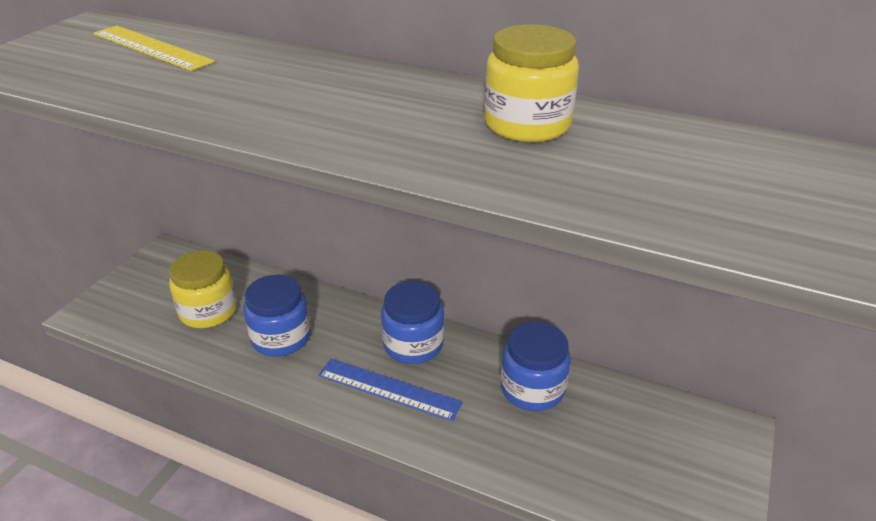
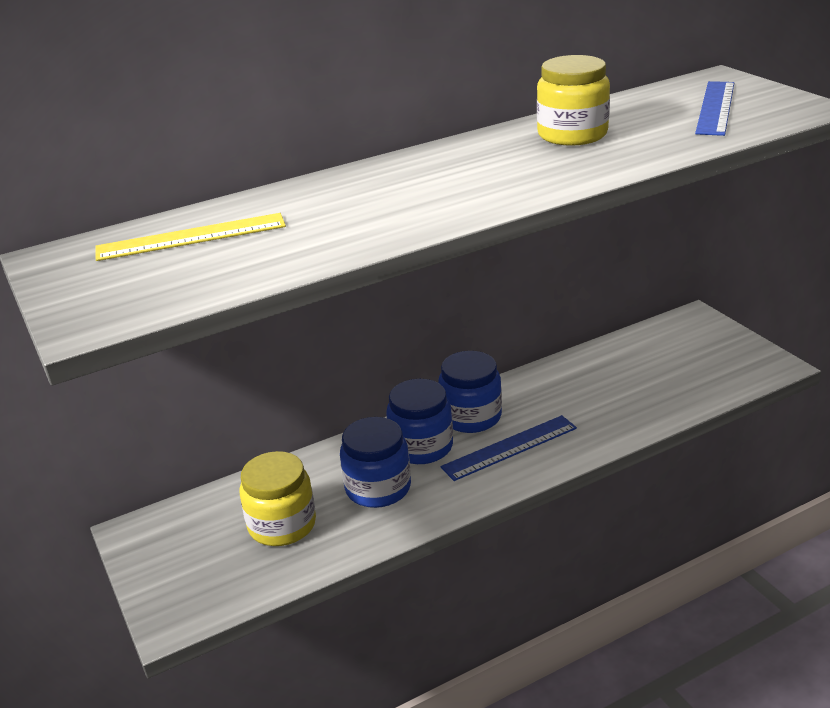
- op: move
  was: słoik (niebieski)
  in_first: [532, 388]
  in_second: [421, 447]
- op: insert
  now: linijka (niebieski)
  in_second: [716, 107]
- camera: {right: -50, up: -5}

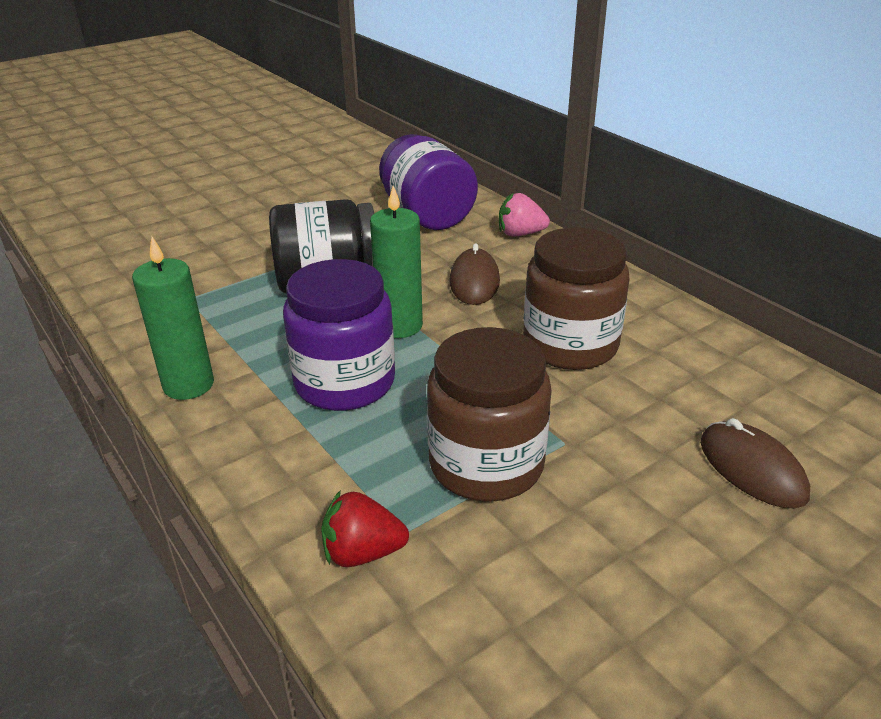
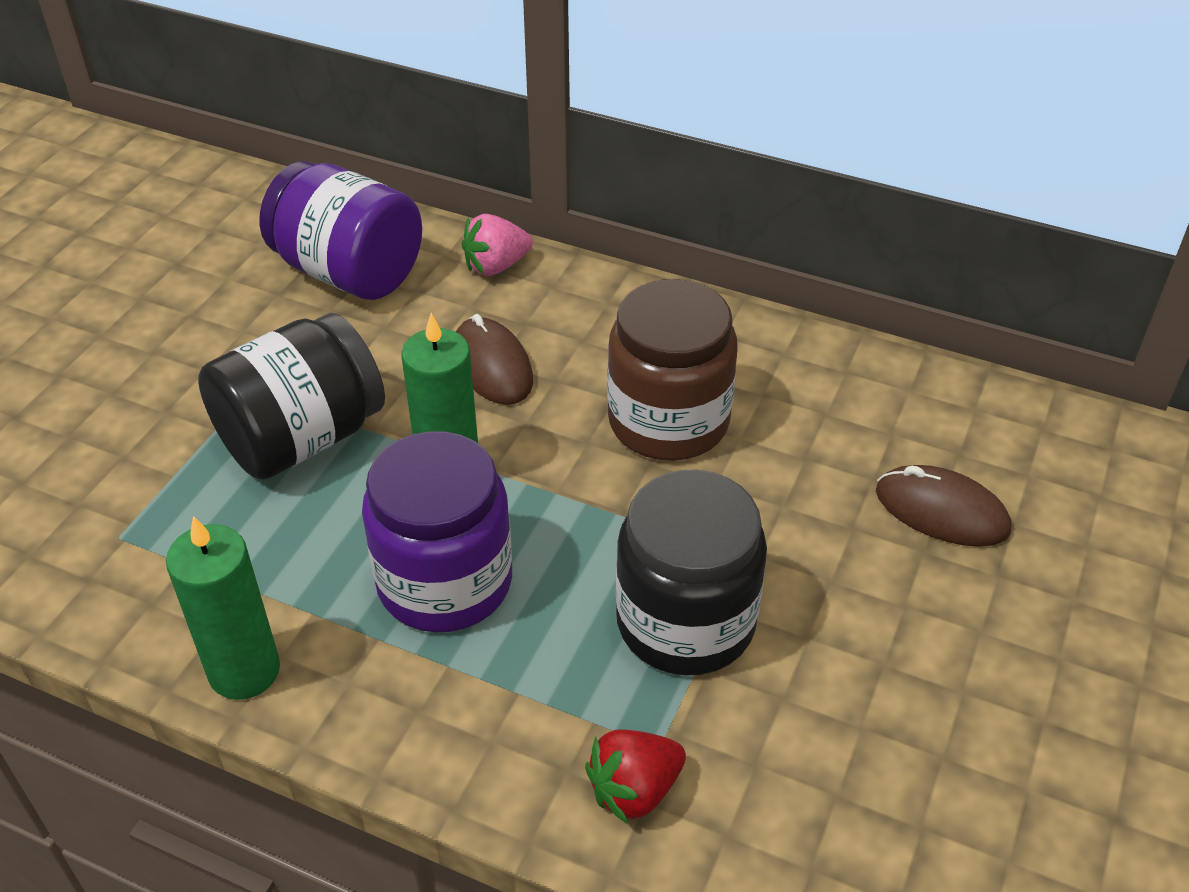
- op: recolor
  was: słoik (brązowy)
  now: słoik (czarny)
  in_first: [486, 464]
  in_second: [685, 622]
- camera: {right: -30, up: 10}

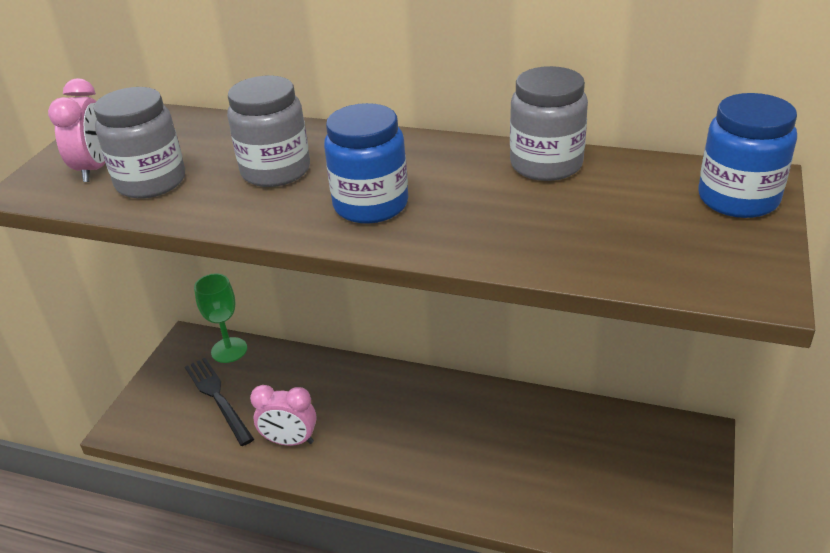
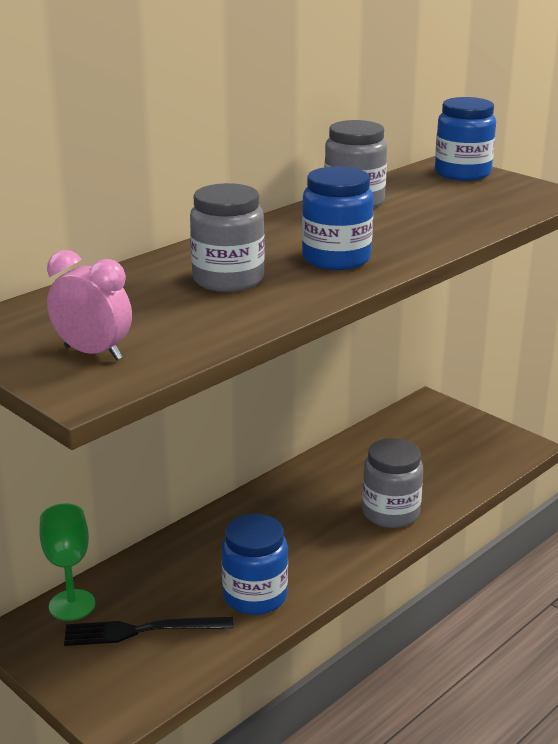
- op: replace
  was: budzik (różowy)
  now: słoik (niebieski)
  in_first: [290, 441]
  in_second: [255, 596]
- op: move
  was: słoik (szary)
  in_first: [151, 182]
  in_second: [390, 513]
- camera: {right: -65, up: -10}

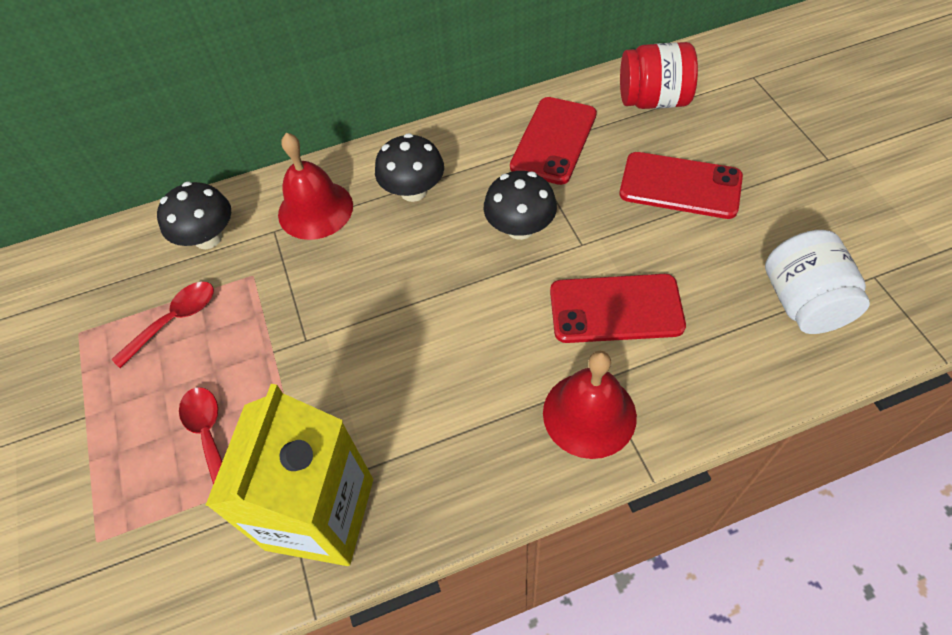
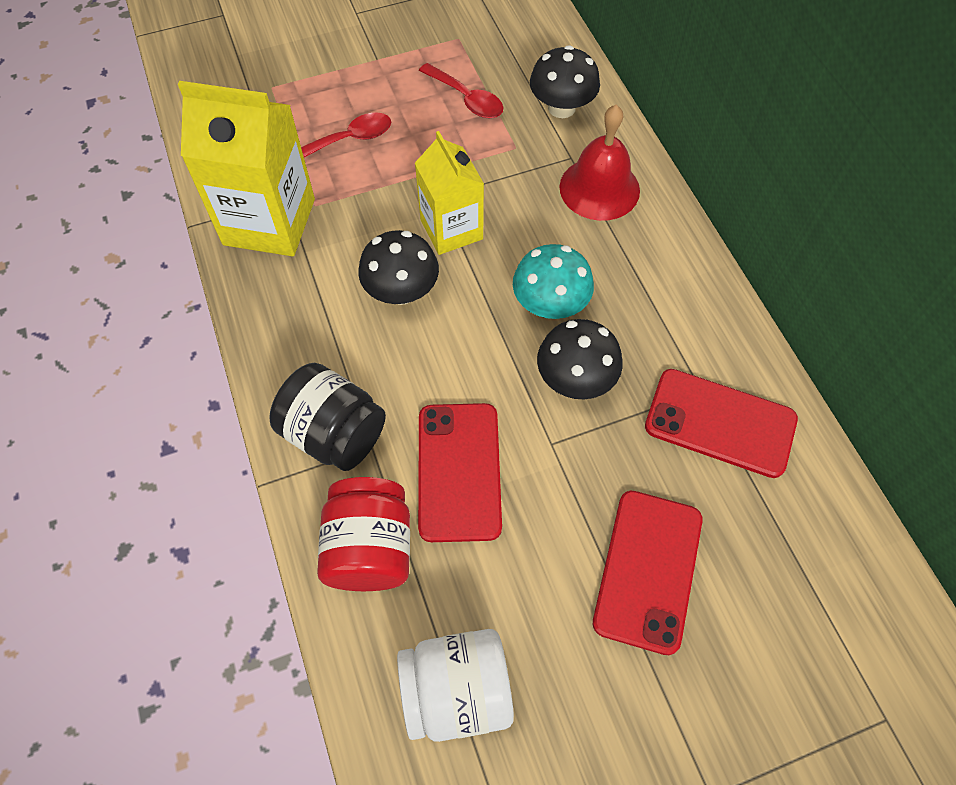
- op: replace
  was: dzwonek (czerwony)
  now: słoik (czarny)
  in_first: [589, 414]
  in_second: [334, 433]
- op: move
  was: słoik (czerwony)
  in_first: [653, 100]
  in_second: [370, 548]
- op: move
  was: grzyb (czarny)
  in_first: [413, 191]
  in_second: [401, 291]
- op: insert
  now: karton mleka (żółty)
  in_second: [451, 229]
- op: insert
  now: grzyb (turkusowy)
  in_second: [550, 305]
- camera: {right: 85, up: 5}

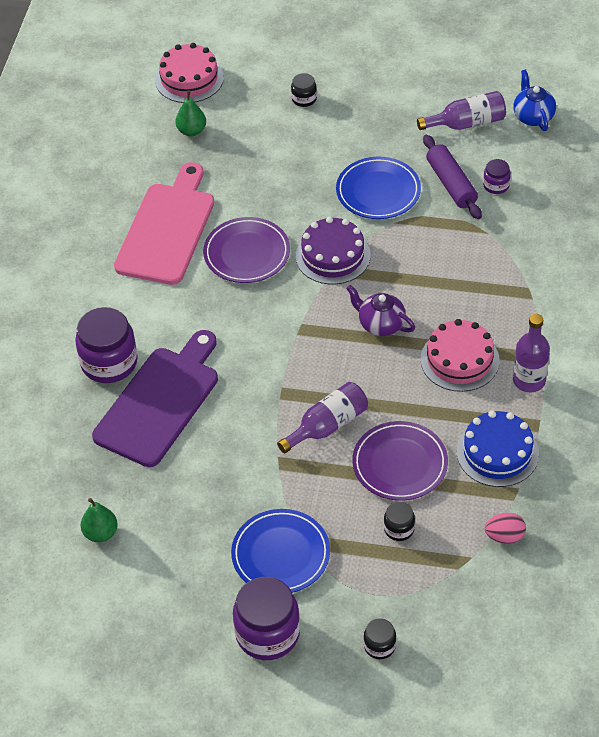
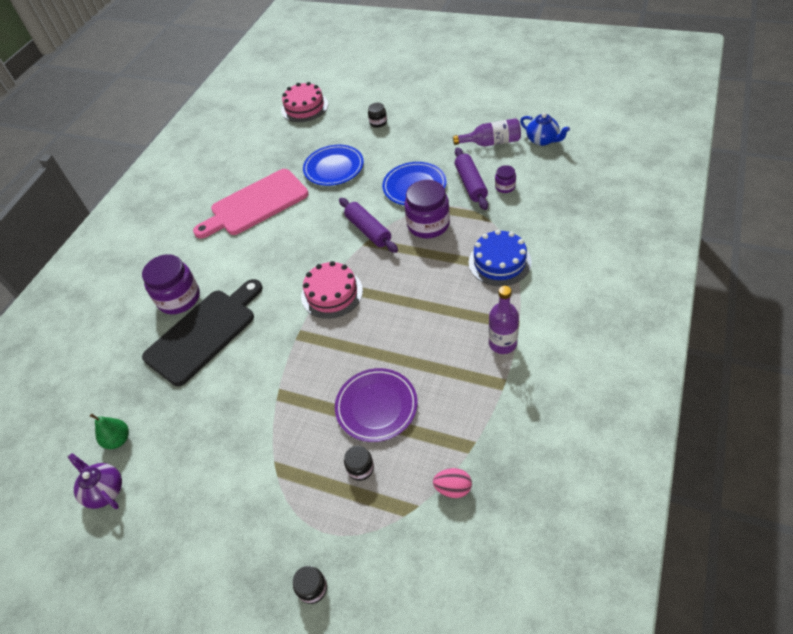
- op: move
  was: imbryk (fioletowy)
  in_first: [380, 324]
  in_second: [104, 491]
- op: recolor
  was: deska do krojenia (fioletowy)
  now: deska do krojenia (czarny)
  in_first: [160, 402]
  in_second: [204, 333]
- op: rotate
  was: deska do krojenia (różowy)
  in_first: [167, 229]
  in_second: [255, 204]
  clockwise: -150
- op: move
  was: tort (różowy)
  in_first: [459, 360]
  in_second: [332, 293]
- op: move
  was: talerz (niebieski)
  in_first: [281, 554]
  in_second: [334, 168]
- op: replace
  was: tort (fioletowy)
  now: wałek do ciasta (fioletowy)
  in_first: [333, 255]
  in_second: [368, 230]
- op: move
  was: słoik (fioletowy)
  in_first: [267, 634]
  in_second: [428, 224]
- op: move
  was: tort (niebieski)
  in_first: [497, 452]
  in_second: [499, 262]
- op: rotate
  was: imbryk (niebieski)
  in_first: [533, 116]
  in_second: [542, 140]
  clockwise: 135
- op: delete
  was: gruszka (zielony)
  in_first: [192, 131]
- op: delete
  was: talerz (fioletowy)
  in_first: [247, 253]
- op: delete
  was: butelka (fioletowy)
  in_first: [327, 426]
- camera: {right: 15, up: 0}

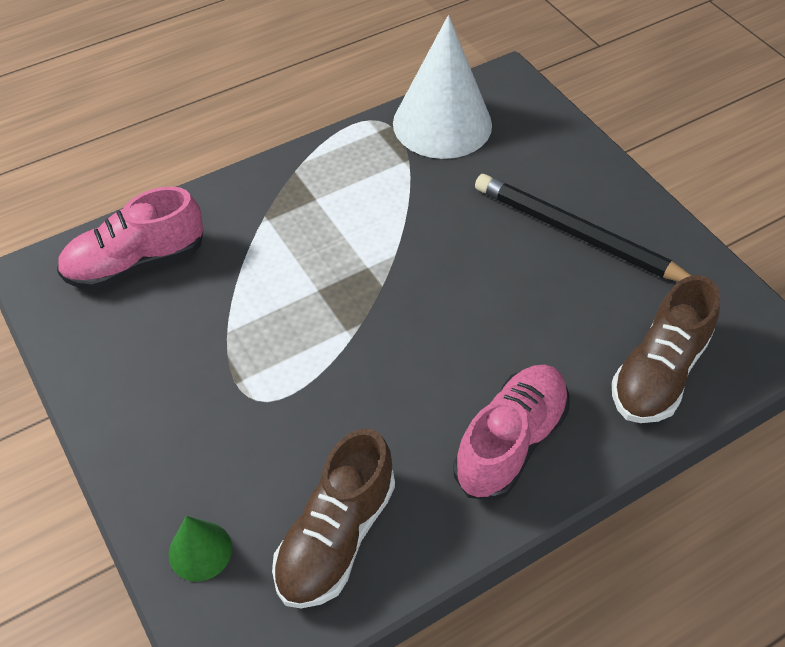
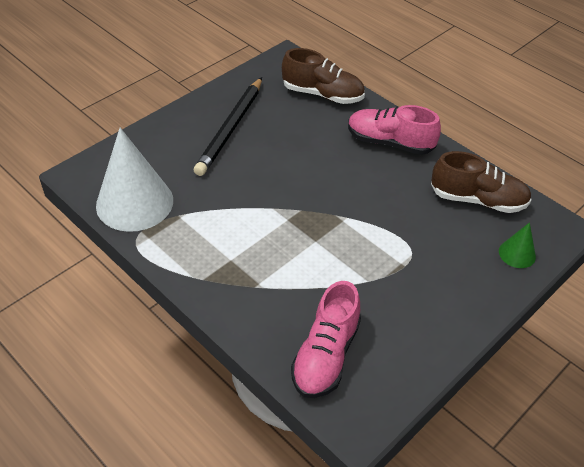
- op: rotate
  was: but (różowy)
  in_first: [136, 263]
  in_second: [326, 355]
  clockwise: 60
- camera: {right: -105, up: -5}

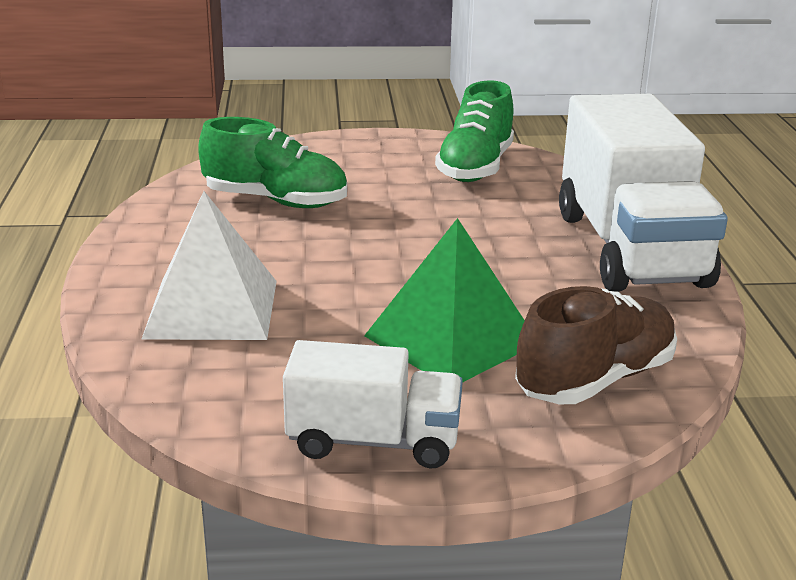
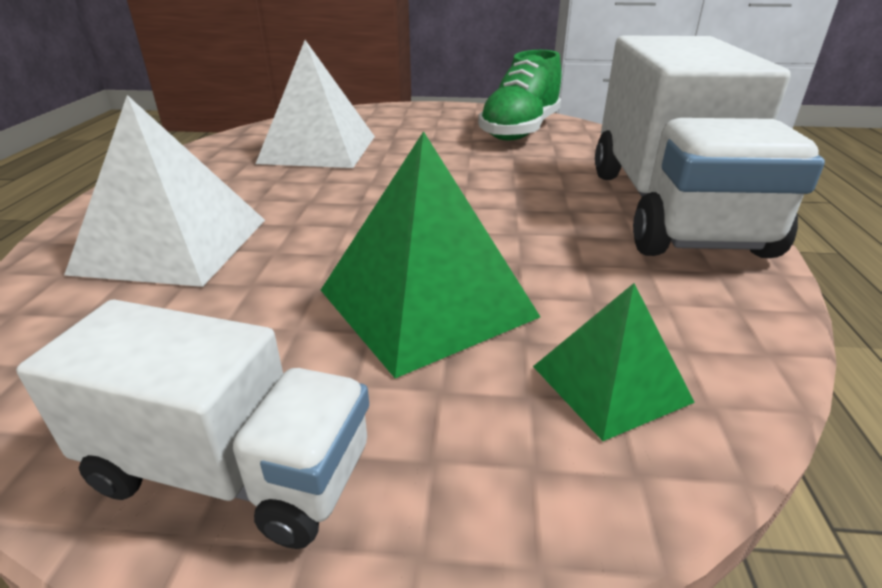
- op: replace
  was: but (zielony)
  now: piramida (biały)
  in_first: [275, 201]
  in_second: [318, 149]
- op: replace
  was: but (brązowy)
  now: piramida (zielony)
  in_first: [595, 380]
  in_second: [610, 383]
- camera: {right: 10, up: 5}

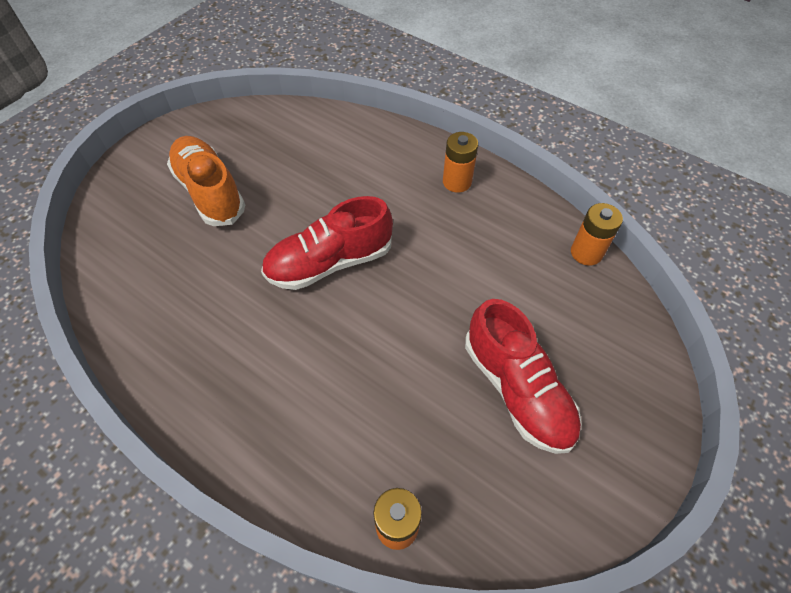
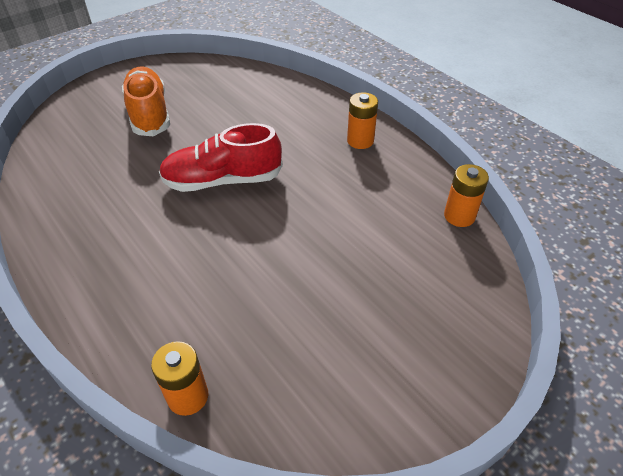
- op: delete
  was: but (czerwony)
  in_first: [517, 389]
- camera: {right: 15, up: -10}

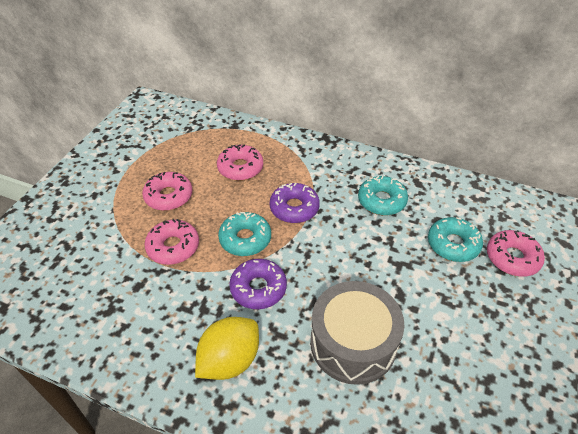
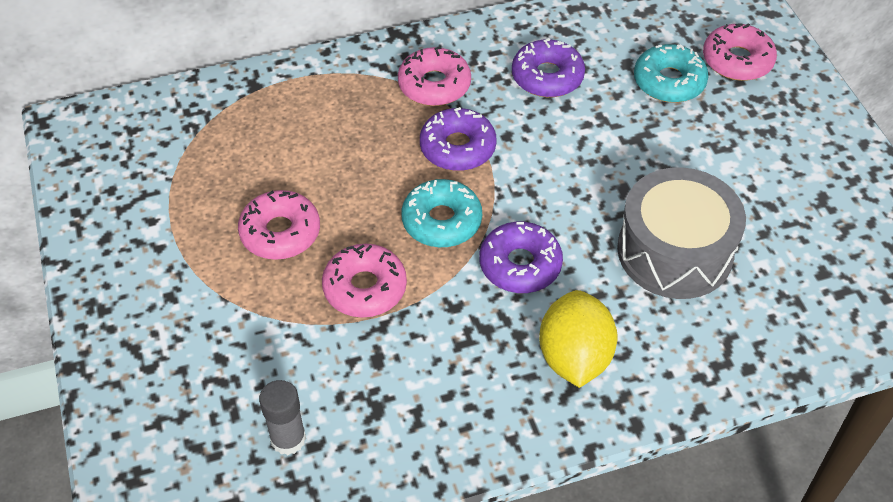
- op: insert
  now: klej w sztyfcie (szary)
  in_second: [288, 439]
- op: move
  was: donut (różowy)
  in_first: [240, 168]
  in_second: [434, 85]
- op: recolor
  was: donut (turkusowy)
  now: donut (fioletowy)
  in_first: [381, 201]
  in_second: [547, 77]
- camera: {right: -40, up: 5}

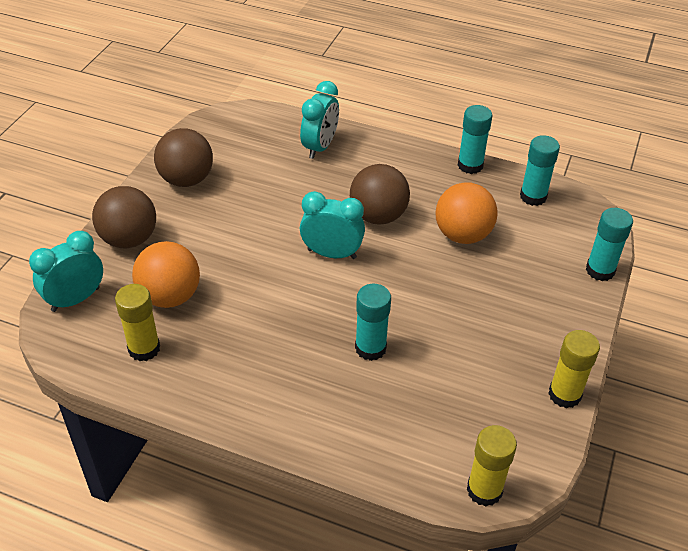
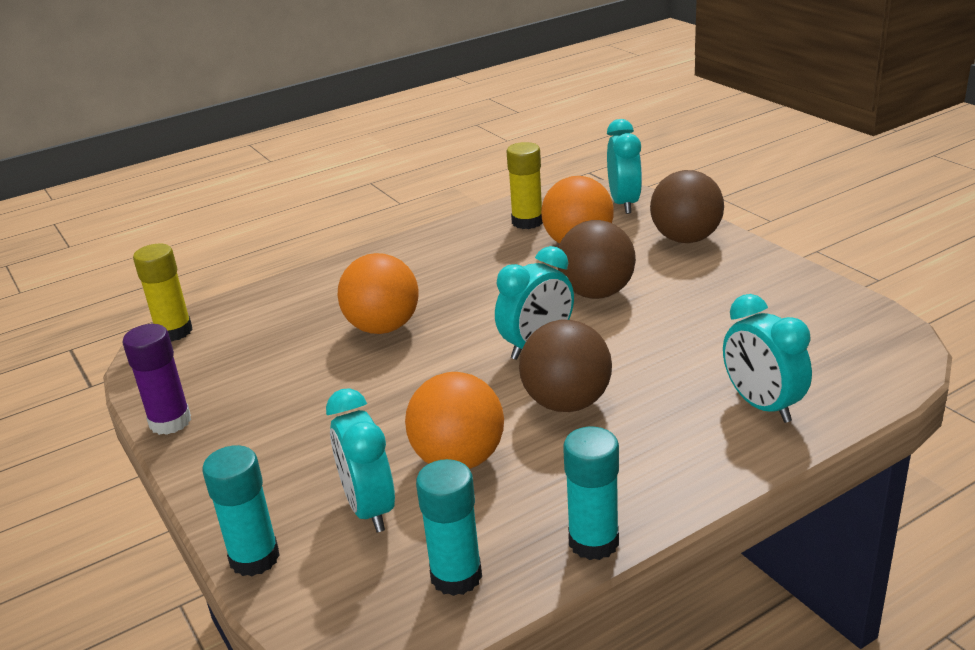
- op: recolor
  was: klej w sztyfcie (żółty)
  now: klej w sztyfcie (fioletowy)
  in_first: [564, 394]
  in_second: [170, 422]
- op: insert
  now: budzik (turkusowy)
  in_second: [369, 508]
- op: replace
  was: klej w sztyfcie (turkusowy)
  now: piłka (pomarańczowy)
  in_first: [370, 348]
  in_second: [383, 327]
- op: move
  was: piłka (brązowy)
  in_first: [186, 180]
  in_second: [596, 293]
- camera: {right: 130, up: -15}

